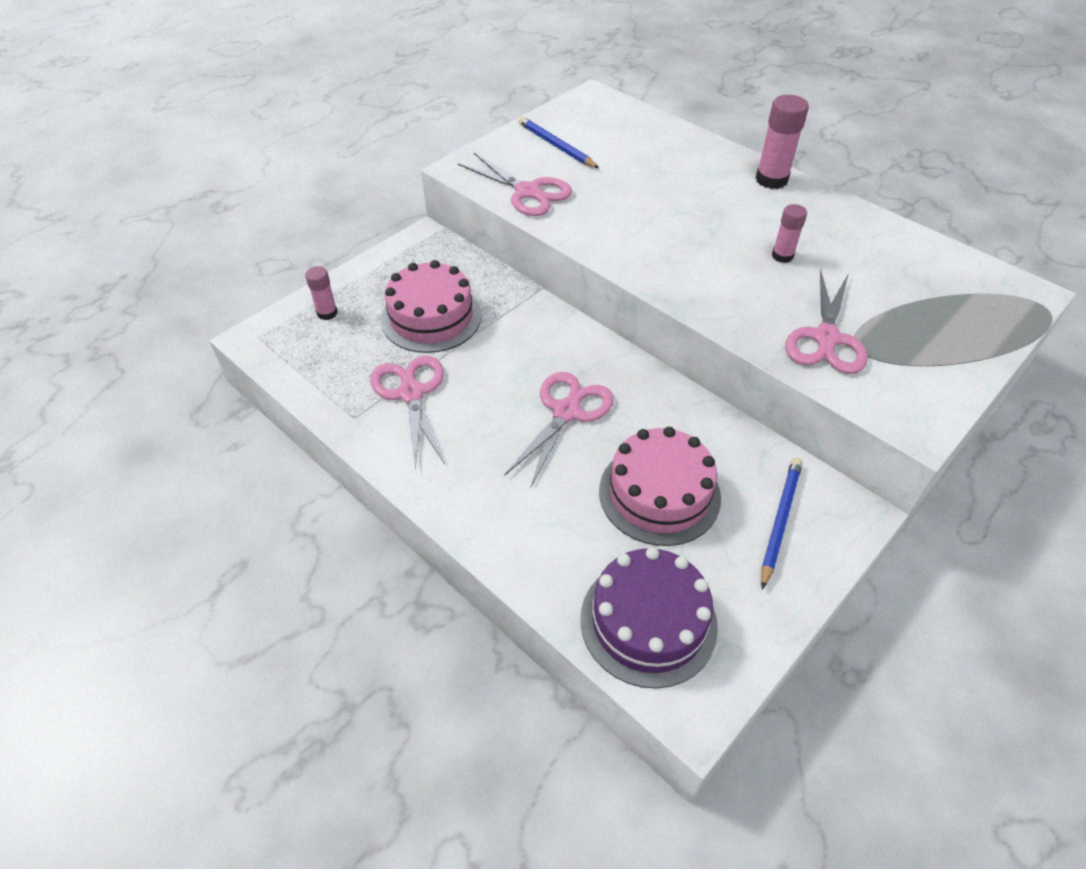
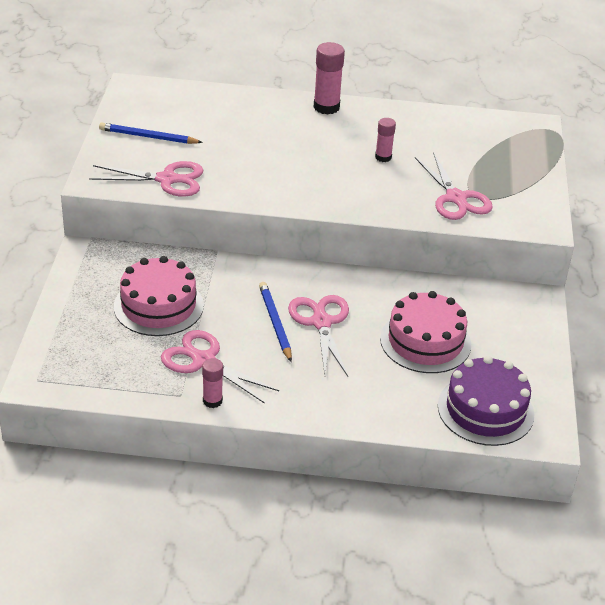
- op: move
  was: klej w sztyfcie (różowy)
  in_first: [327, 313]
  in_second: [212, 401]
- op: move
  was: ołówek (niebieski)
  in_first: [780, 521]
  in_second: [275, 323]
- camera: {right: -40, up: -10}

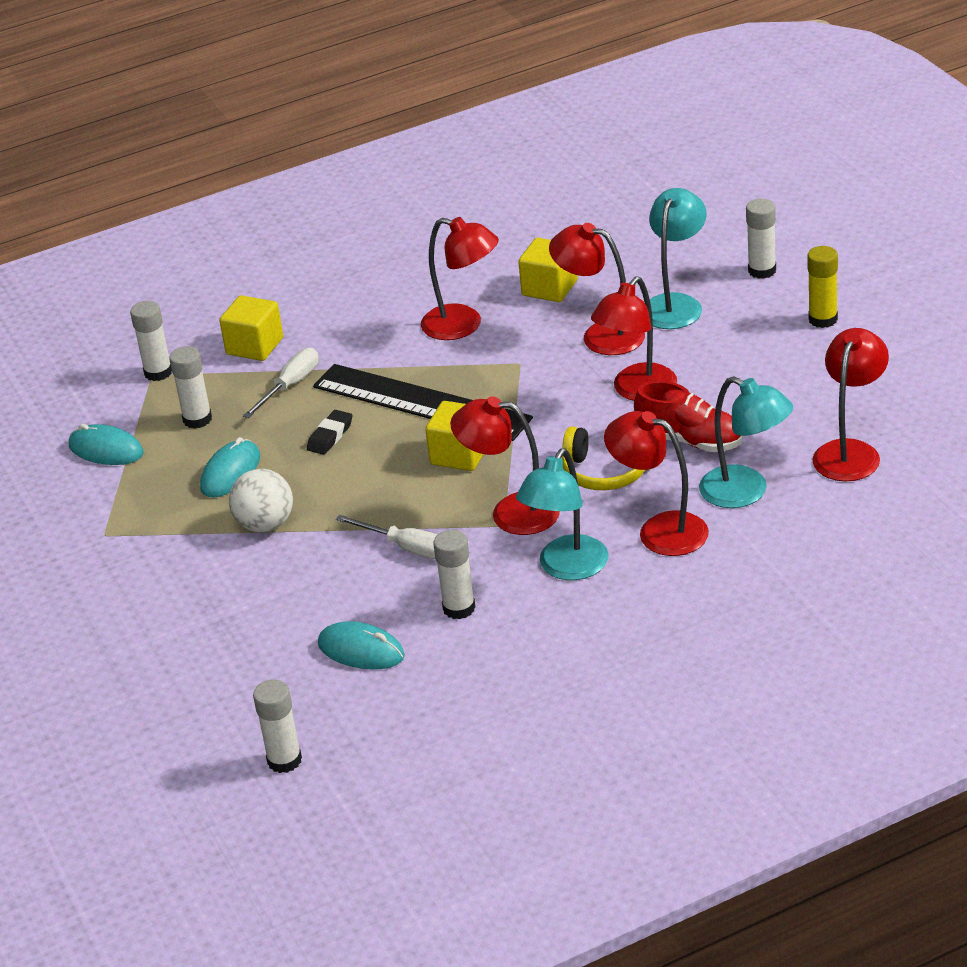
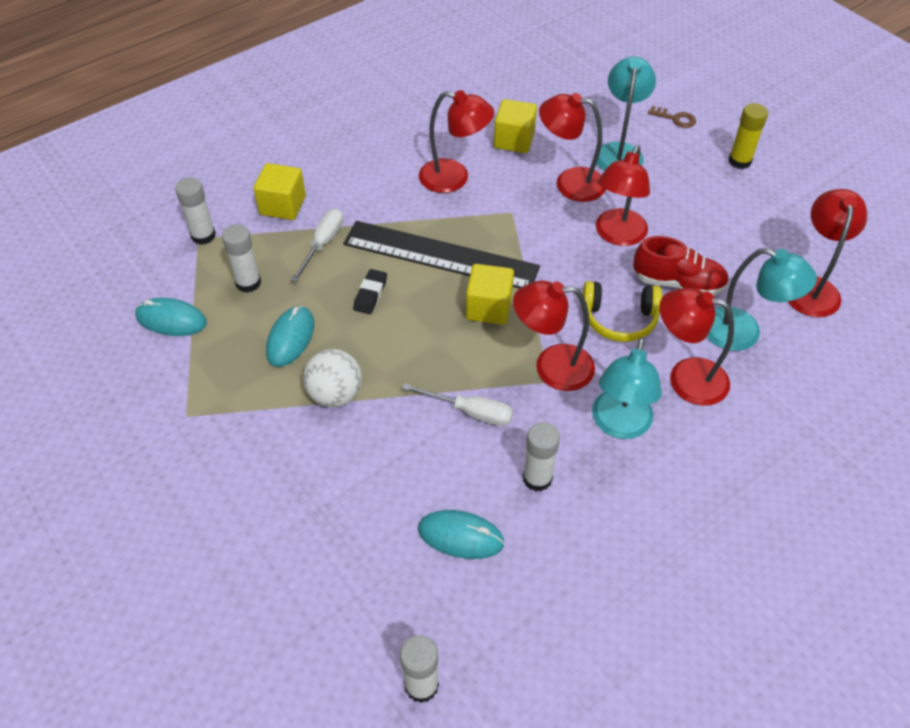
- op: replace
  was: klej w sztyfcie (biały)
  now: klucz (brązowy)
  in_first: [762, 271]
  in_second: [675, 118]
- camera: {right: -15, up: 15}

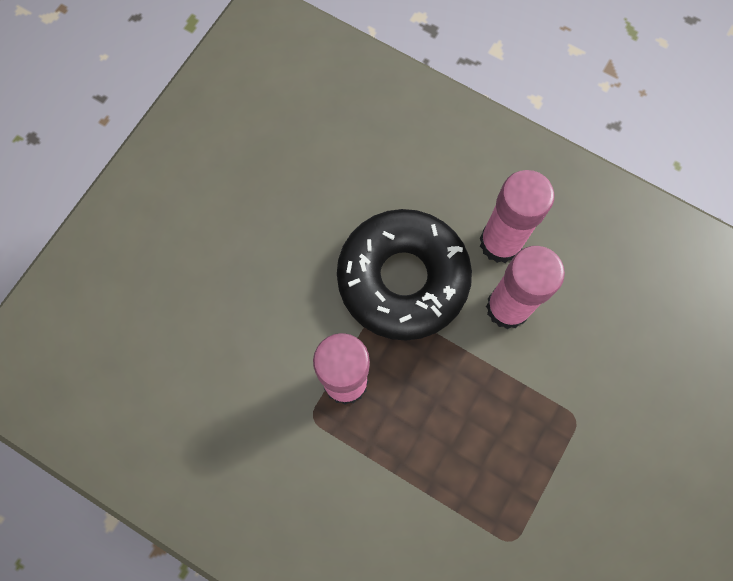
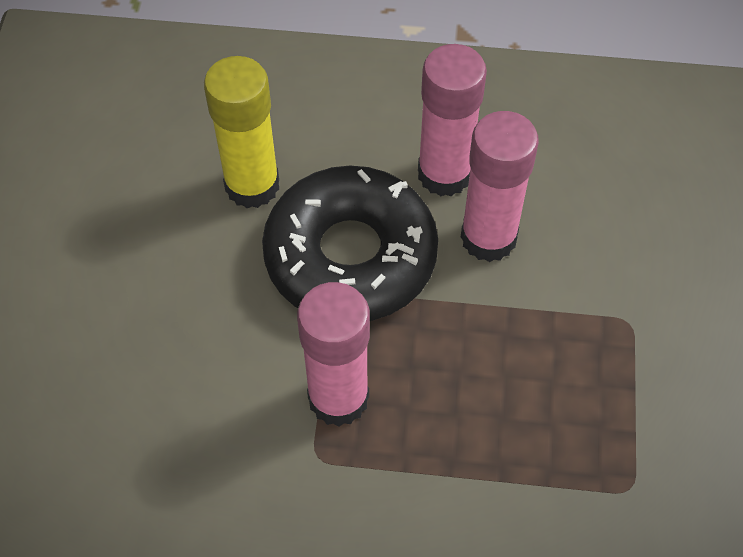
- op: insert
  now: klej w sztyfcie (żółty)
  in_second: [252, 185]
- camera: {right: -25, up: -15}

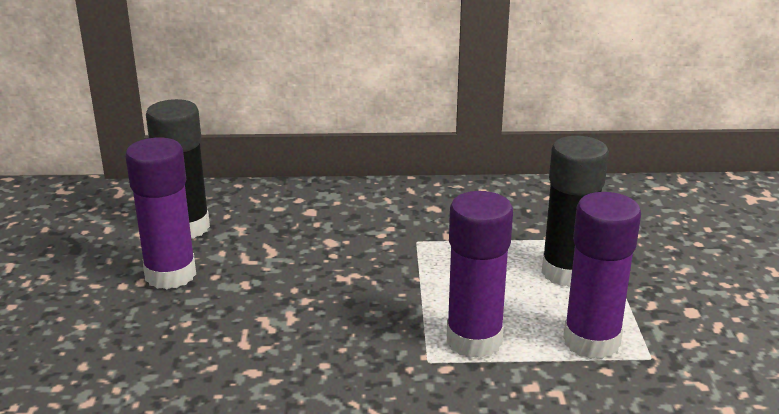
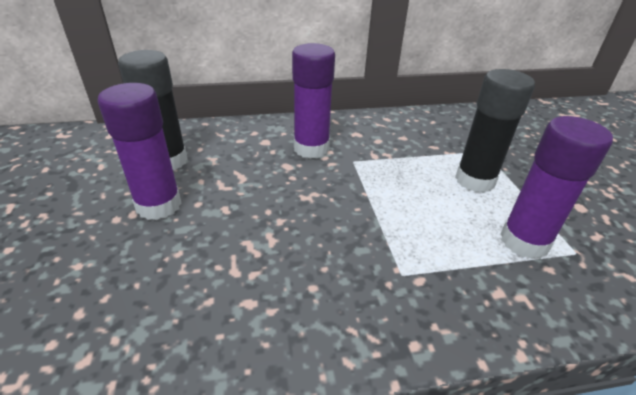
- op: move
  was: klej w sztyfcie (fioletowy)
  in_first: [474, 340]
  in_second: [311, 148]
- camera: {right: -10, up: 10}

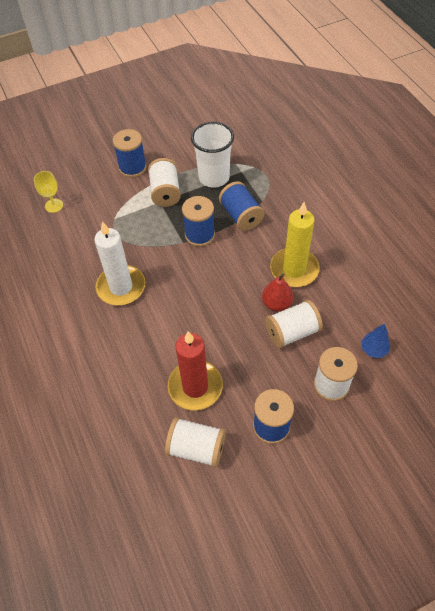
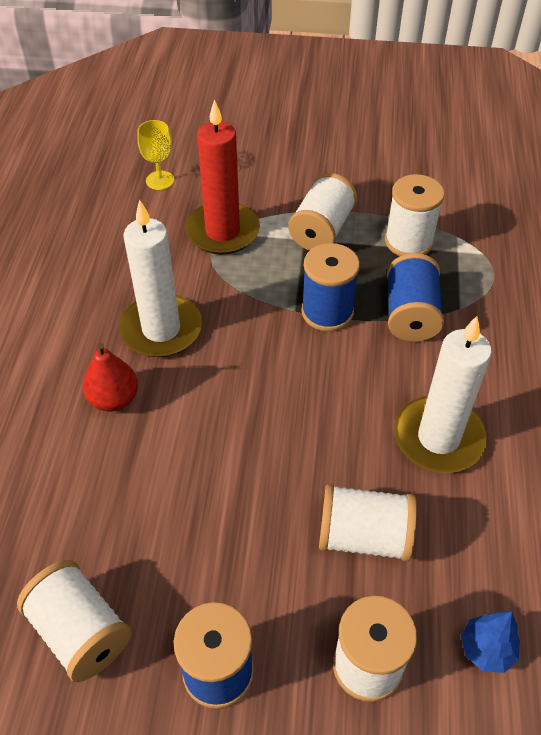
- op: move
  was: gruszka (czerwony)
  in_first: [276, 304]
  in_second: [114, 399]
- op: move
  was: świeca (czerwony)
  in_first: [195, 387]
  in_second: [222, 232]
- op: replace
  was: szklanka (biały)
  now: szpulka (biały)
  in_first: [214, 177]
  in_second: [408, 241]
- op: recolor
  was: świeca (żółty)
  now: świeca (biały)
  in_first: [294, 269]
  in_second: [438, 438]
- op: delete
  was: szpulka (niebieski)
  in_first: [132, 167]
- camera: {right: 30, up: -5}

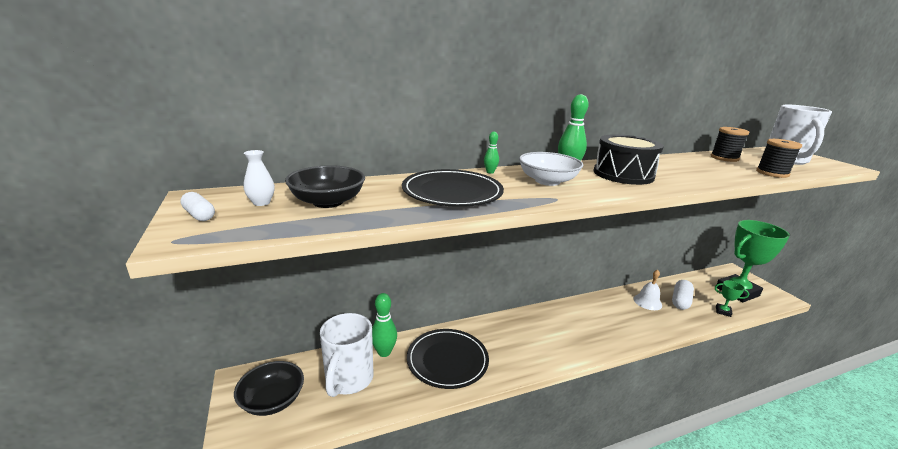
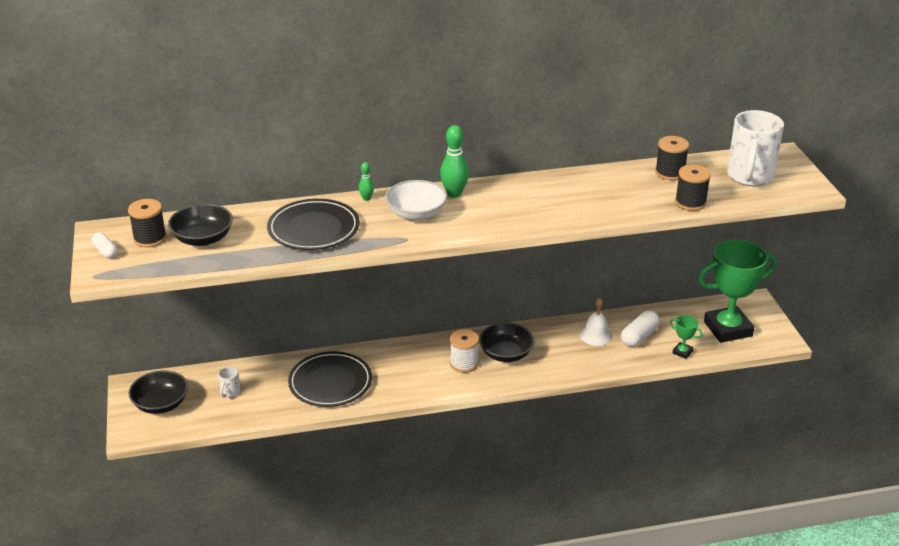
- op: replace
  was: wazon (biały)
  now: szpulka (czarny)
  in_first: [261, 202]
  in_second: [150, 238]
- op: resize
  was: kubek (biały)
  in_first: [348, 380]
  in_second: [230, 392]
  ratio: 0.42
- op: insert
  now: szpulka (biały)
  in_second: [464, 363]
- op: insert
  now: miska (czarny)
  in_second: [506, 354]
- op: delete
  was: kręgiel (zielony)
  in_first: [384, 352]
- op: delete
  was: bęben (czarny)
  in_first: [623, 174]
- camera: {right: 10, up: 10}

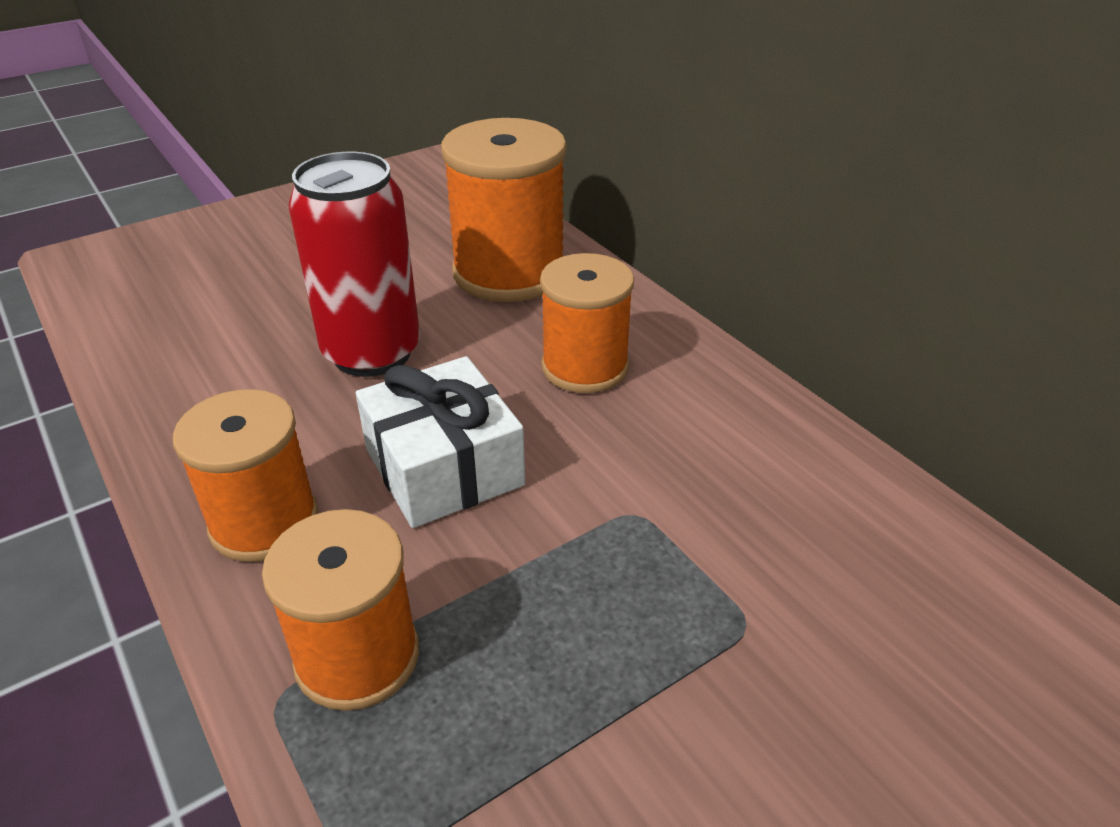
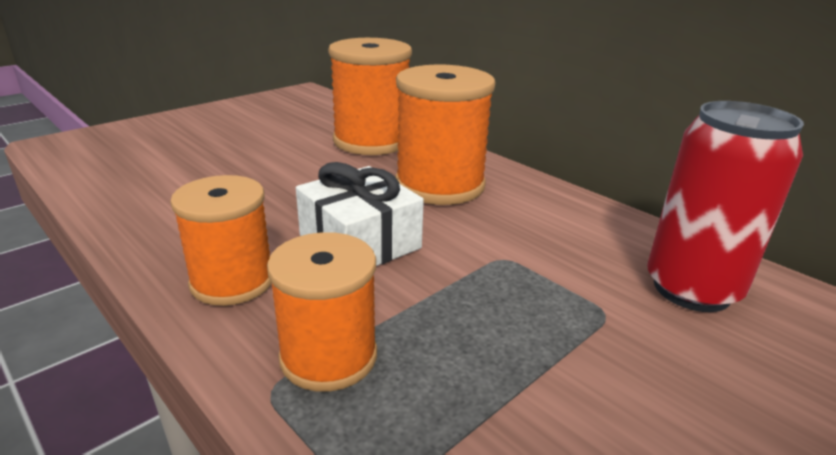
- op: resize
  was: szpulka (pomarańczowy)
  in_first: [585, 367]
  in_second: [440, 185]
  ratio: 1.5
- op: move
  was: puszka (czerwony)
  in_first: [372, 353]
  in_second: [691, 289]
- camera: {right: -10, up: -10}

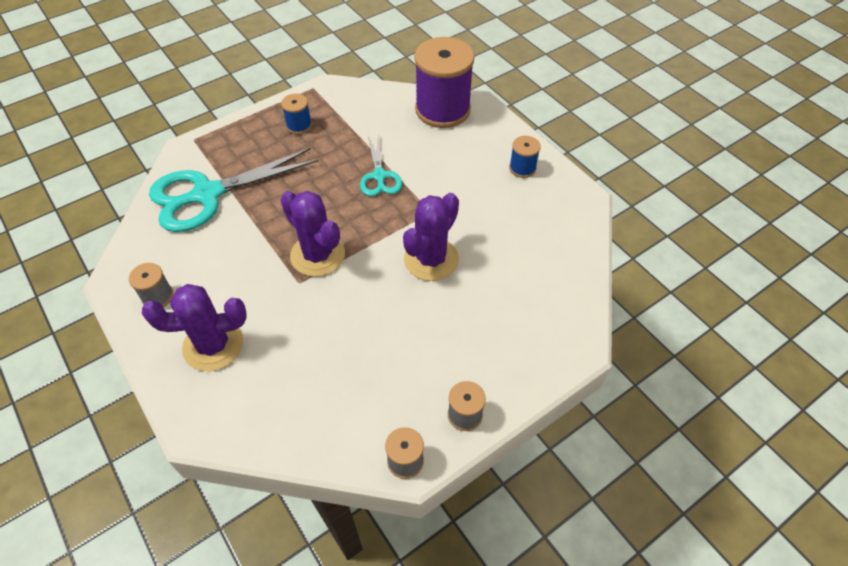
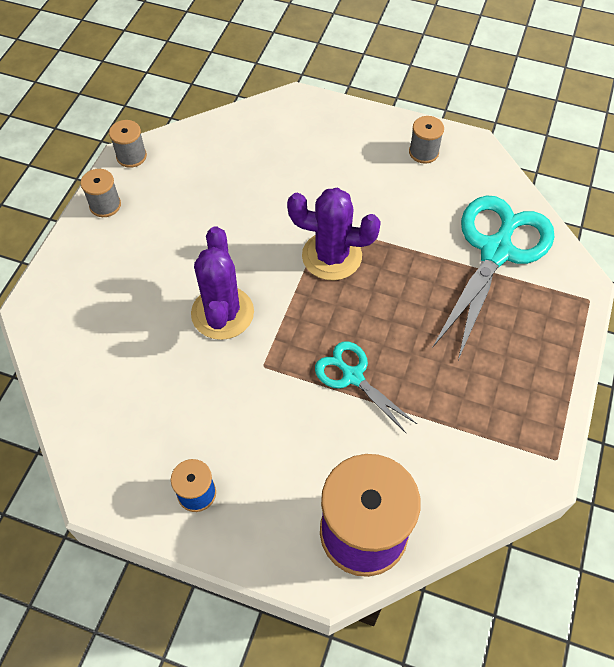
- op: delete
  was: kaktus (fioletowy)
  in_first: [213, 345]
- op: delete
  was: szpulka (niebieski)
  in_first: [299, 125]
- camera: {right: 145, up: 5}

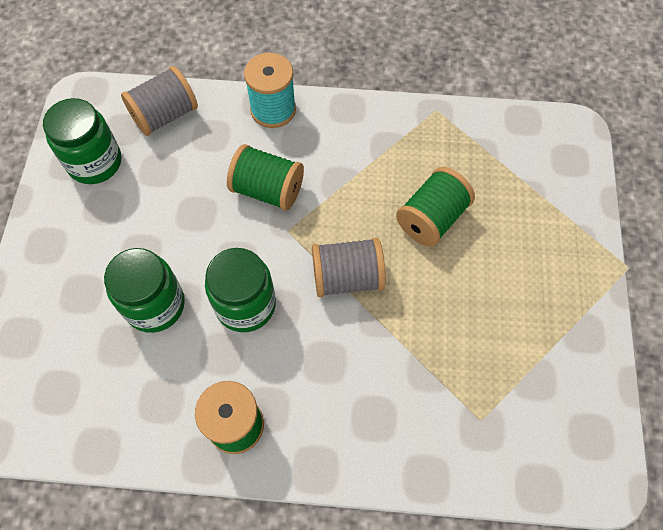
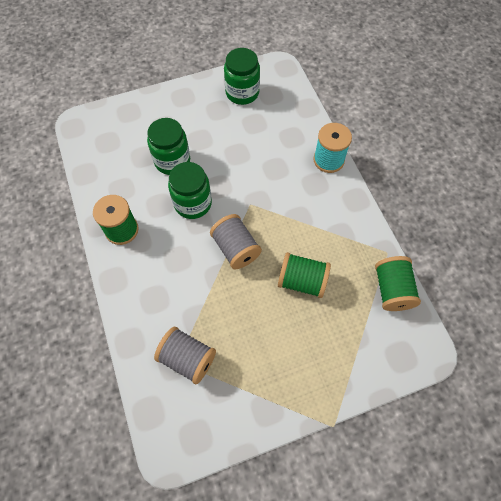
- op: move
  was: szpulka (szary)
  in_first: [165, 115]
  in_second: [187, 358]
- op: move
  was: szpulka (zielony)
  in_first: [267, 190]
  in_second: [392, 289]
- camera: {right: 65, up: 0}

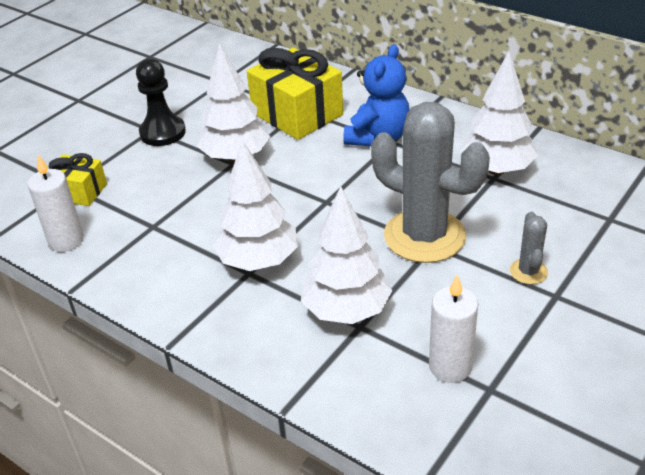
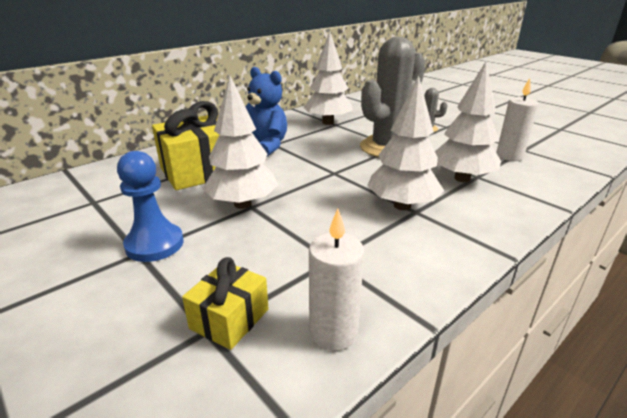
- op: recolor
  was: pionek (czarny)
  now: pionek (niebieski)
  in_first: [162, 133]
  in_second: [154, 244]
- camera: {right: -80, up: -10}

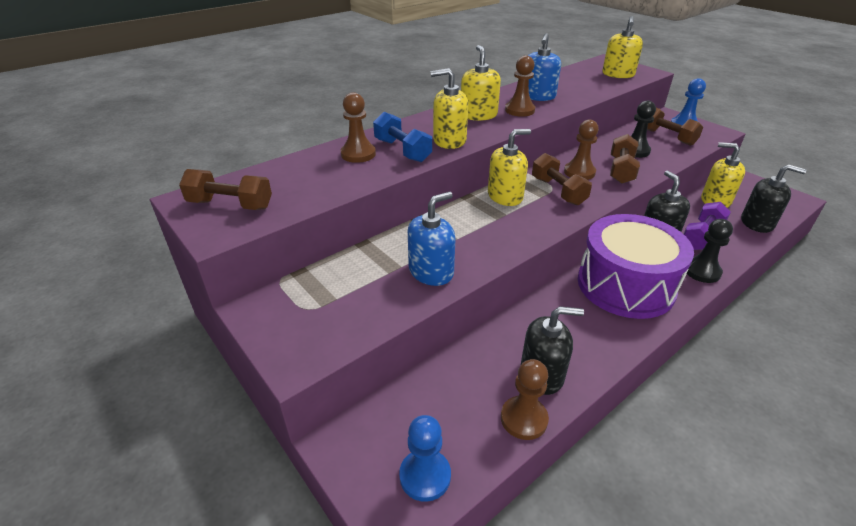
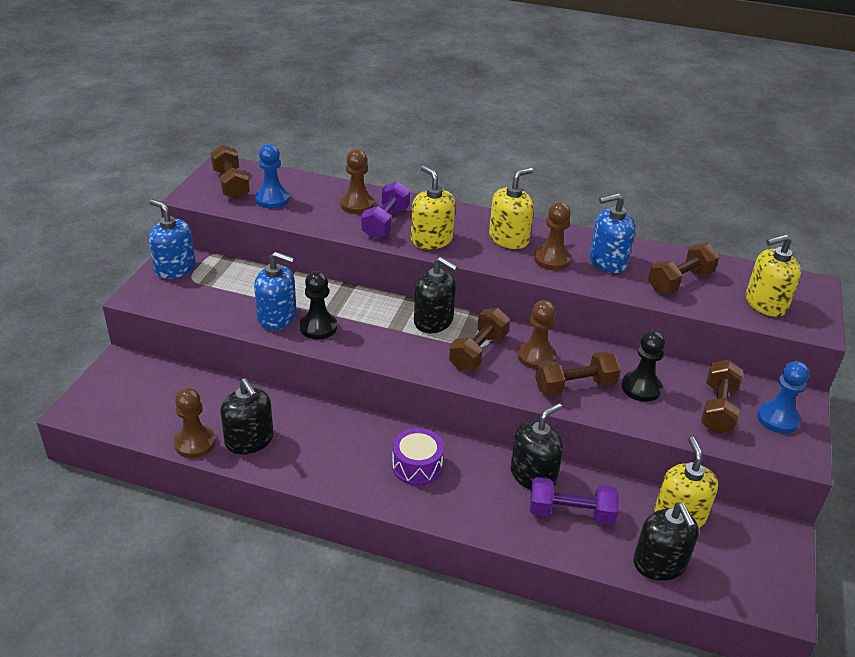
- op: insert
  now: dozownik mydła (niebieski)
  in_second: [175, 268]
- op: move
  was: pionek (niebieski)
  in_first: [425, 476]
  in_second: [272, 199]
- op: move
  was: pionek (czarny)
  in_first: [702, 271]
  in_second: [318, 327]
- op: recolor
  was: hantel (niebieski)
  now: hantel (fioletowy)
  in_first: [402, 150]
  in_second: [385, 223]
- op: resize
  was: bęben (fioletowy)
  in_first: [625, 285]
  in_second: [417, 466]
  ratio: 0.47
- op: recolor
  was: dozownik mydła (żółty)
  now: dozownik mydła (czarny)
  in_first: [505, 196]
  in_second: [433, 321]
- op: insert
  now: hantel (brązowy)
  in_second: [680, 281]
- camera: {right: 55, up: 0}

